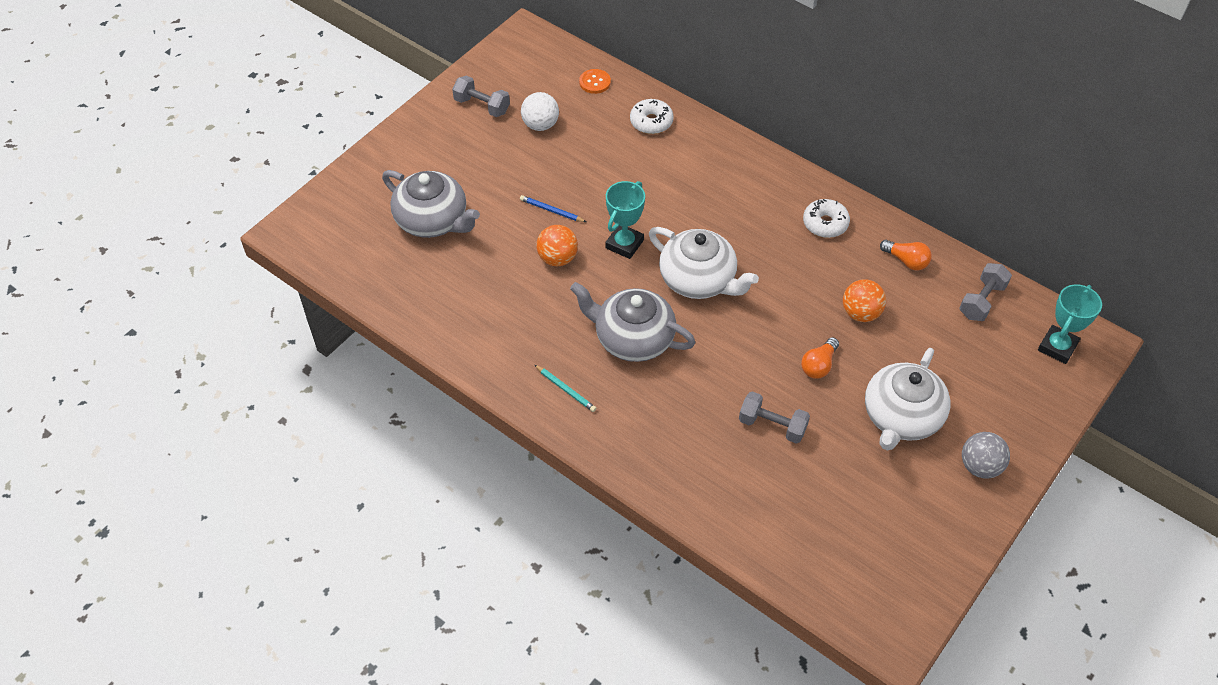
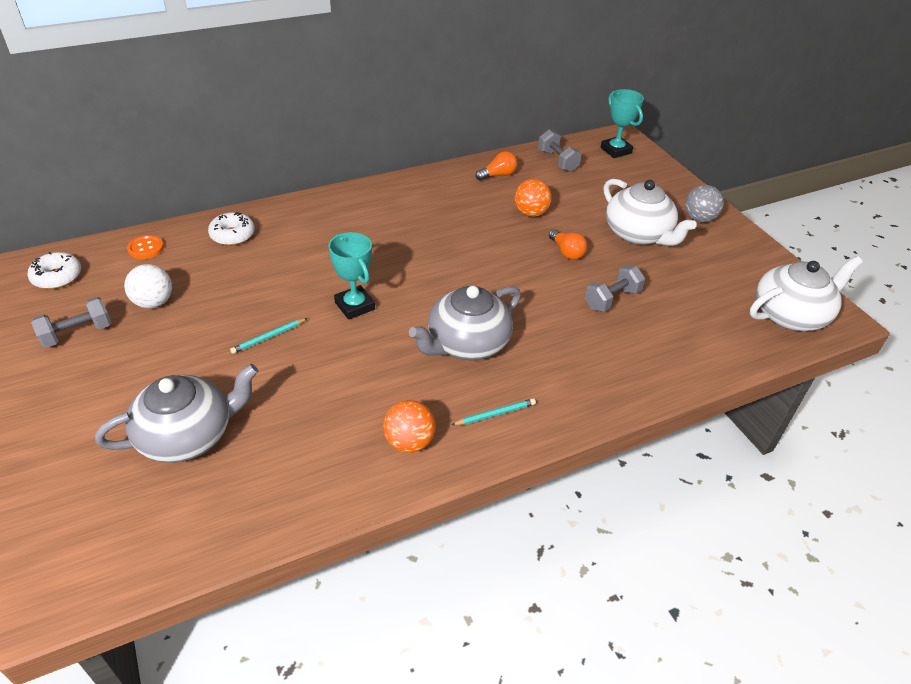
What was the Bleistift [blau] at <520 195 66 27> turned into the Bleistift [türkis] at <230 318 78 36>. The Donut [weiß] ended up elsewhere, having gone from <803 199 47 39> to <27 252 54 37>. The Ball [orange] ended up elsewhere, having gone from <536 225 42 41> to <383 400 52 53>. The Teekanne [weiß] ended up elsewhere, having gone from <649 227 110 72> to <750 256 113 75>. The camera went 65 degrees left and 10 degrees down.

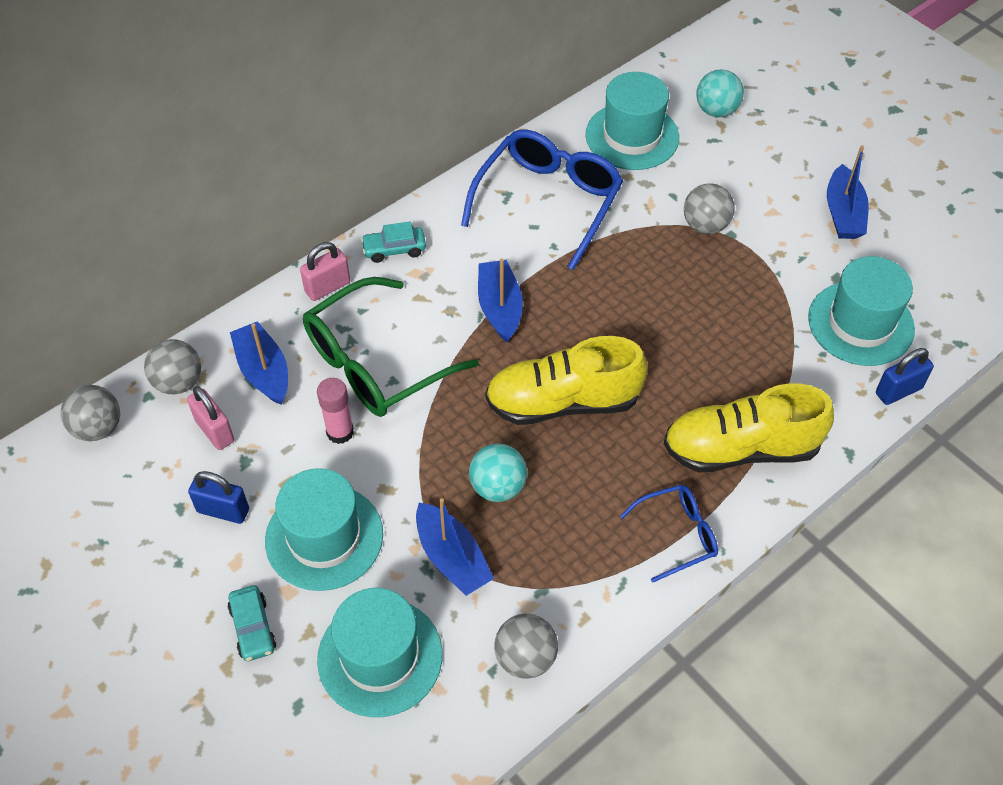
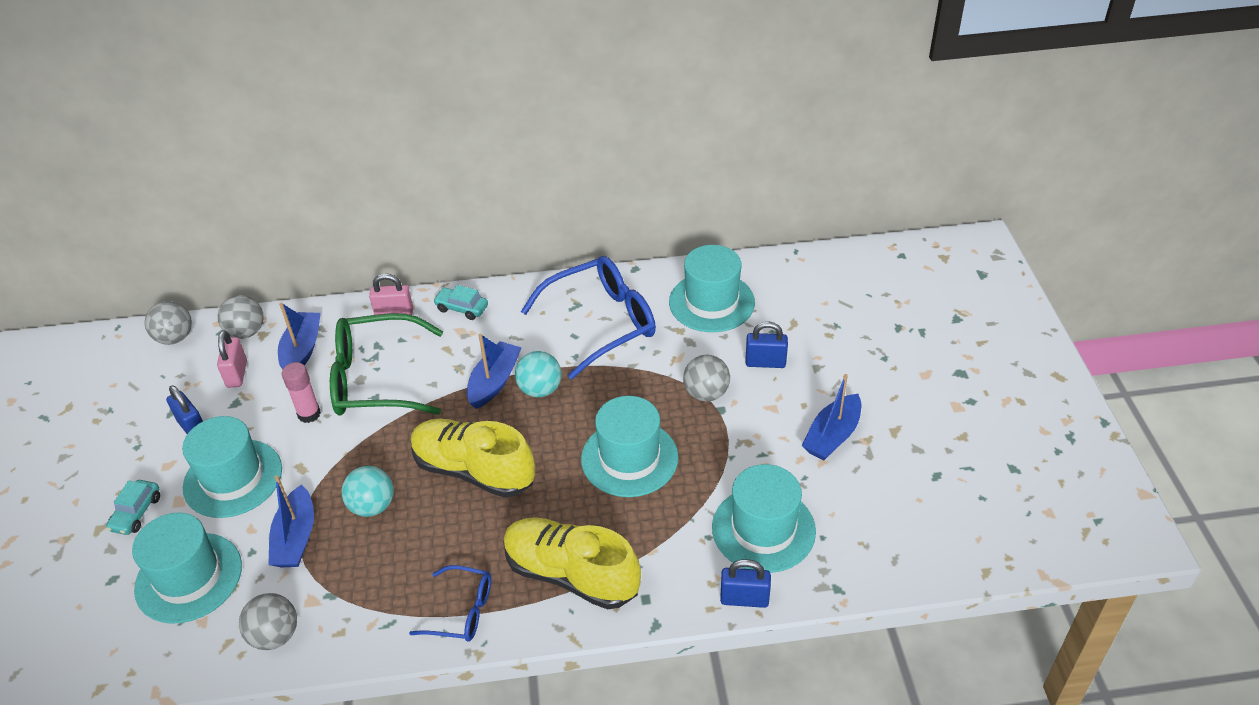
The Ball [türkis] ended up elsewhere, having gone from <696 69 48 48> to <515 351 46 46>. The second view gained the Vorhängeschloss [blau] at <745 321 43 47>. The second view gained the Hut [türkis] at <581 396 98 101>. The camera went 35 degrees right and 10 degrees down.

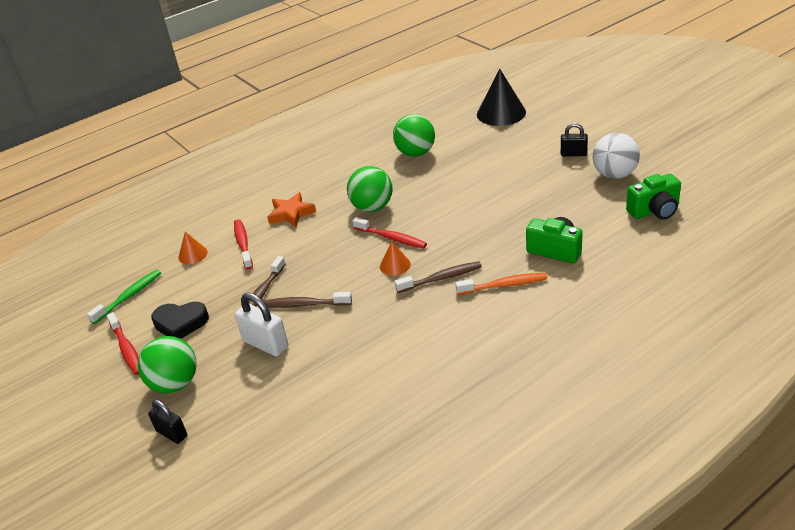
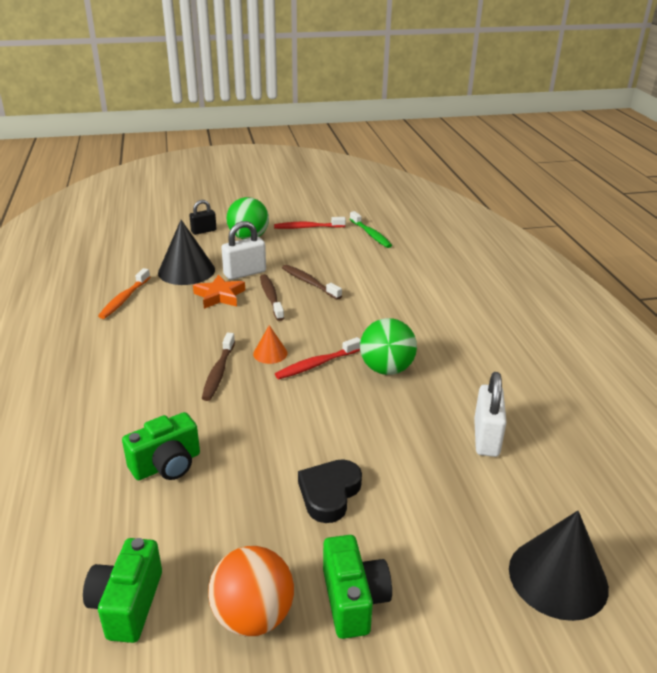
Where the Ball [grün] stood at <393 114 42 43>, the Vorhängeschloss [weiß] came to stand at <474 372 33 85>. Where the Vorhängeschloss [schwarz] stood at <561 123 27 33>, the Kamera [grün] came to stand at <323 535 69 104>. What was the Ball [weiß] at <593 133 47 46> turned into the Ball [orange] at <208 546 86 91>. The Stern [orange] ended up elsewhere, having gone from <268 192 48 35> to <193 274 52 35>. The second view lost the Zahnbürste [rot] at <234 219 19 51>. The second view lost the Kegel [orange] at <178 232 30 32>. The Zahnbürste [orange] ended up elsewhere, having gone from <455 273 93 22> to <98 268 52 51>. The Zahnbürste [braun] at <264 292 88 16> ended up facing another way, 45 degrees counterclockwise from before. The Herz [schwarz] ended up elsewhere, having gone from <151 302 58 37> to <298 459 64 64>. The second view gained the Kegel [schwarz] at <158 220 57 65>. The camera went 110 degrees right and 5 degrees down.

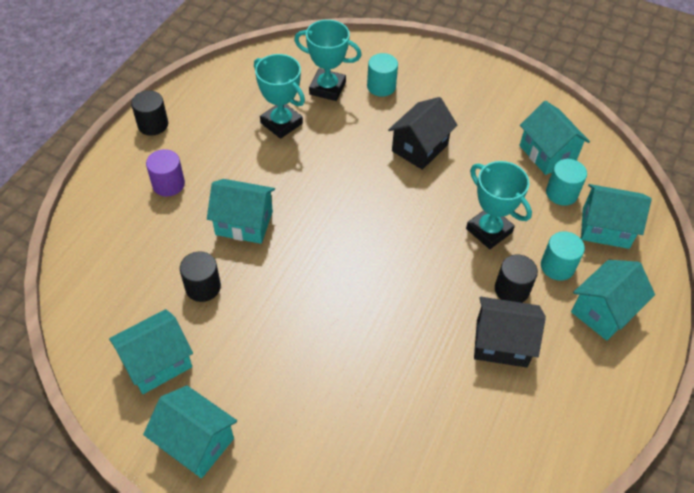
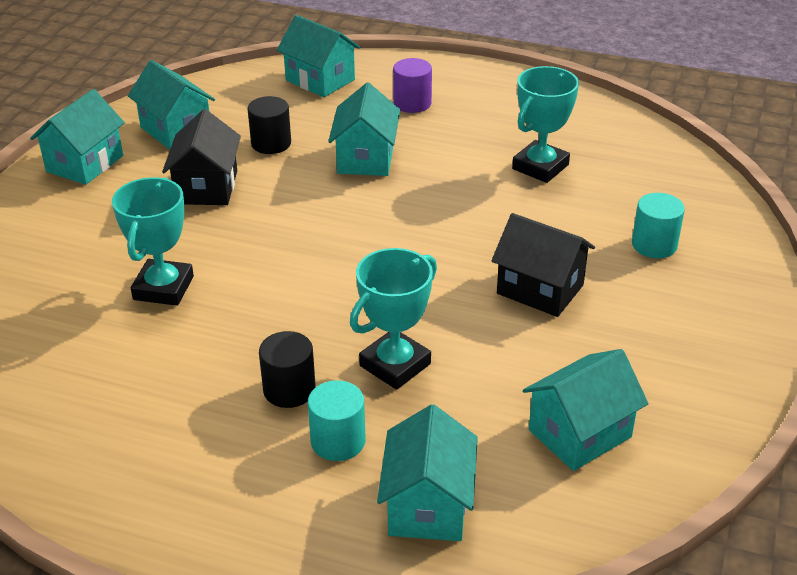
The Pokal [türkis] ended up elsewhere, having gone from <294 20 67 81> to <112 177 82 129>. The second view lost the Vollzylinder [schwarz] at <131 90 37 46>. The second view lost the Vollzylinder [türkis] at <546 159 41 47>. The Haus [türkis] ended up elsewhere, having gone from <571 260 84 81> to <277 15 83 82>. The Haus [schwarz] ended up elsewhere, having gone from <474 297 72 71> to <162 109 79 96>. The camera went 85 degrees right and 15 degrees down.

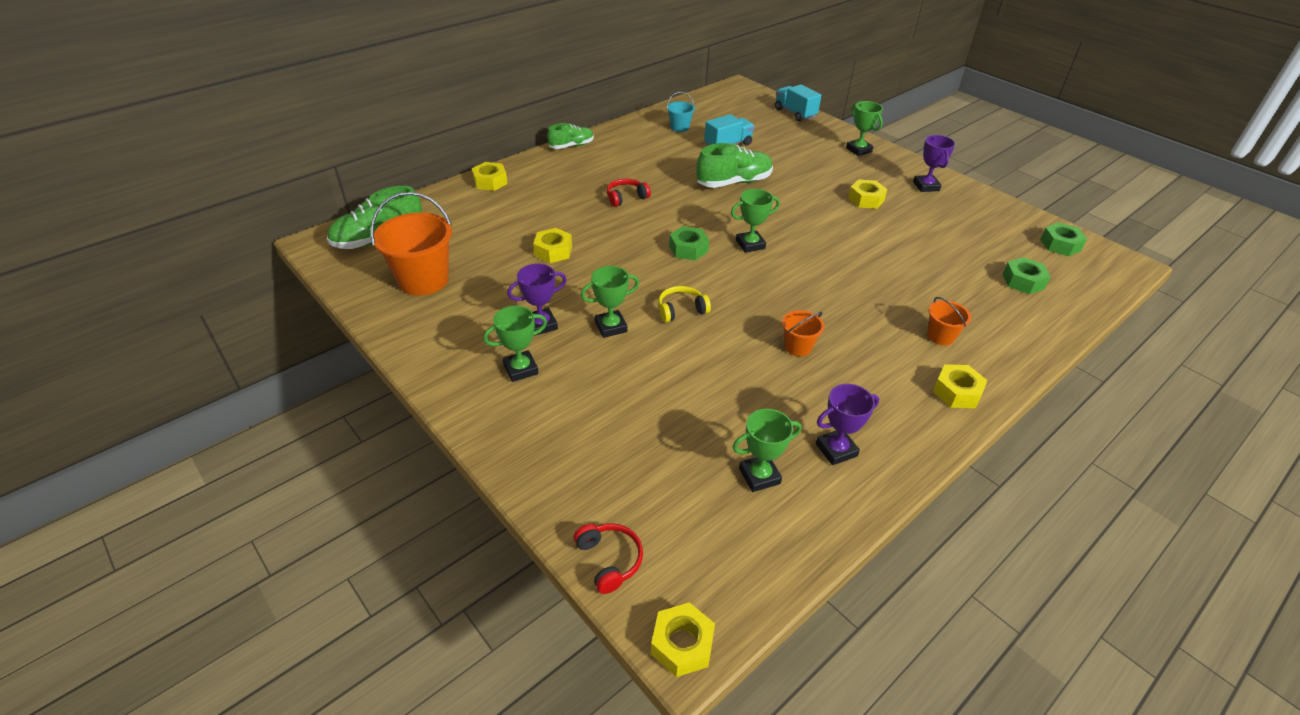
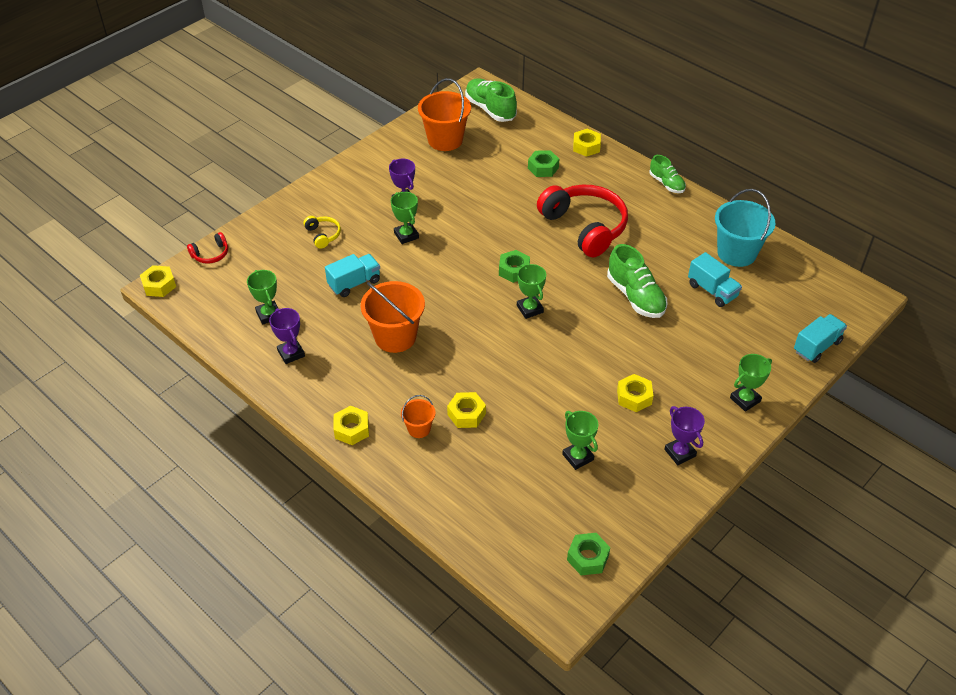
The size of the Eimer [türkis] at <667 92 28 40> changed by a factor of 1.95. The Pokal [lila] at <913 135 42 57> ended up facing another way, 75 degrees clockwise from before. The size of the Kopfhörer [rot] at <607 179 44 28> changed by a factor of 2.30. The Sechskantmutter [gelb] ended up elsewhere, having gone from <533 228 39 35> to <447 392 39 36>. The Sechskantmutter [grün] ended up elsewhere, having gone from <1002 257 49 37> to <528 150 31 27>. The Kopfhörer [gelb] ended up elsewhere, having gone from <658 286 53 36> to <303 216 38 33>. The Pokal [grün] ended up elsewhere, having gone from <483 306 64 76> to <562 411 36 59>. The size of the Eimer [orange] at <782 310 42 47> changed by a factor of 1.95. The second view gained the Lastwagen [türkis] at <325 254 55 43>. The camera went 85 degrees right and 5 degrees up.

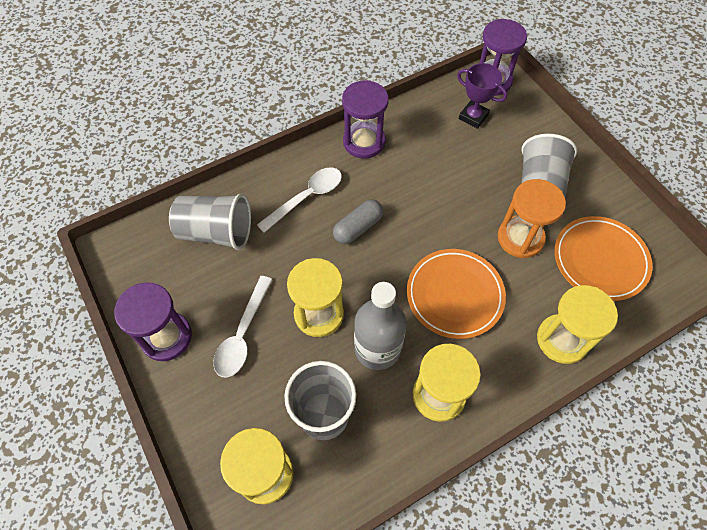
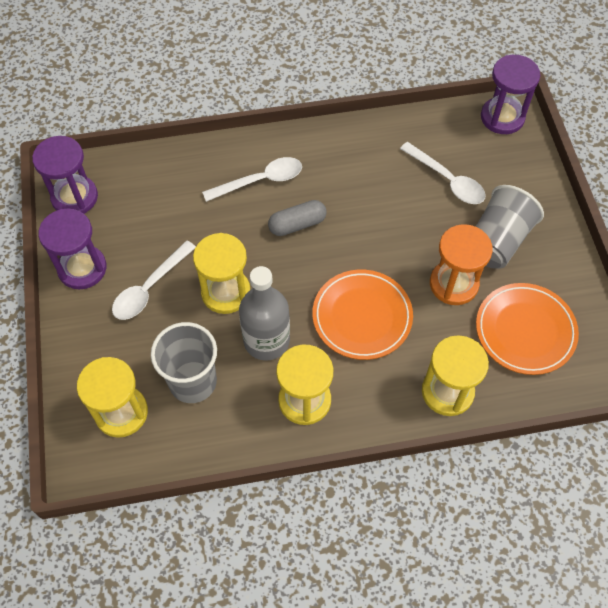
The second view lost the Pokal [lila] at <457 63 50 66>. The Sanduhr [lila] ended up elsewhere, having gone from <342 80 47 78> to <32 136 66 78>. The second view lost the Becher [grau] at <169 193 82 57>. The second view gained the Löffel [weiß] at <400 142 86 62>. The camera went 20 degrees right and 0 degrees up.

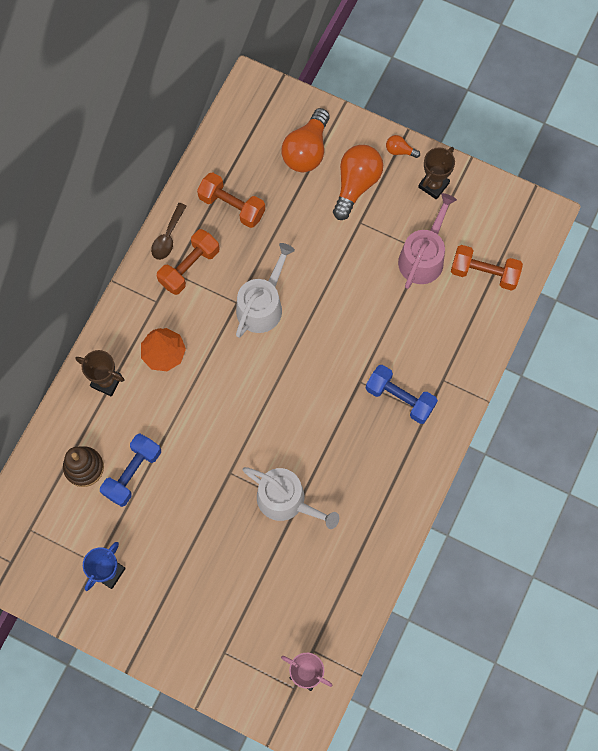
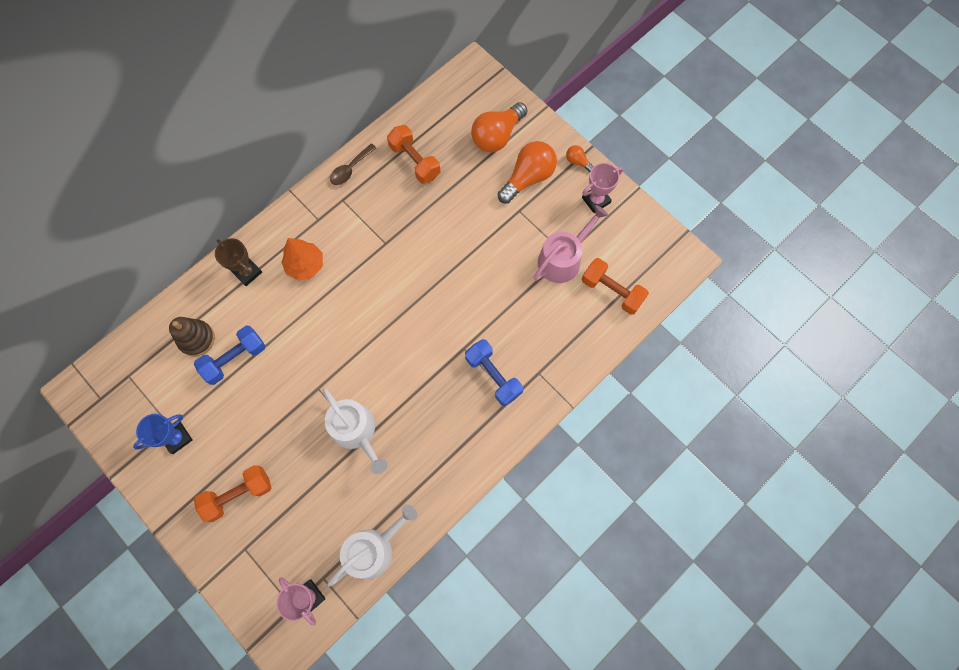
What was the Pokal [braun] at <418 147 37 53> turned into the Pokal [rosa] at <582 163 41 50>. The Hantel [orange] ended up elsewhere, having gone from <157 229 63 66> to <194 465 78 57>. The Gießkanne [weiß] ended up elsewhere, having gone from <236 243 59 95> to <327 505 90 82>. The camera went 20 degrees right and 0 degrees up.

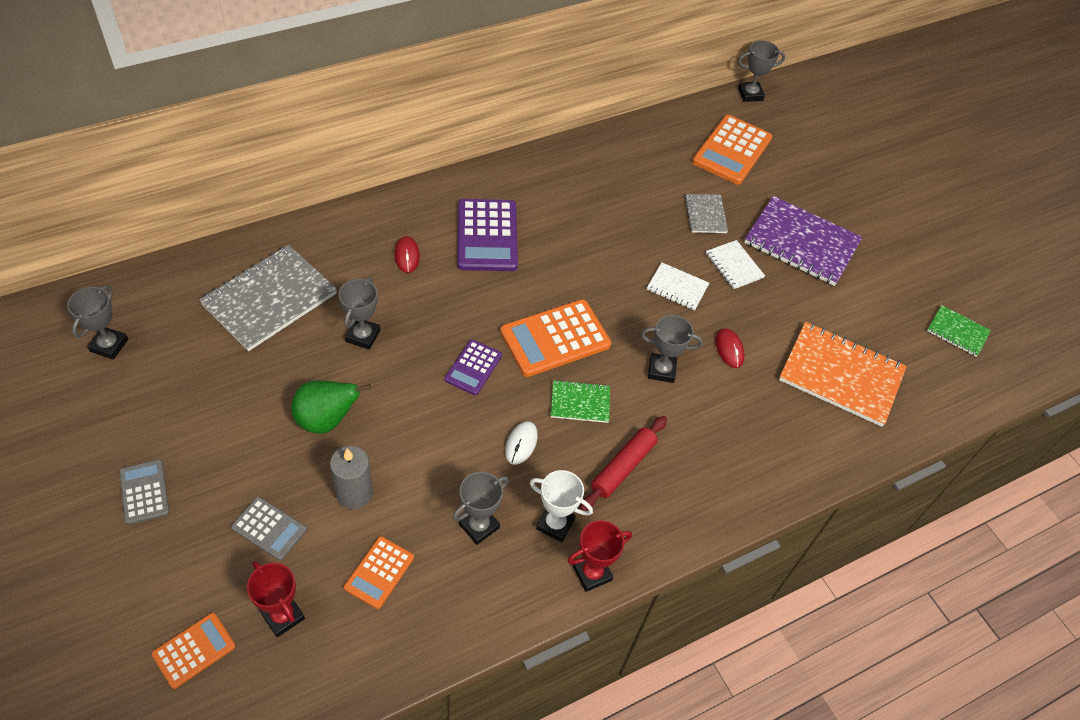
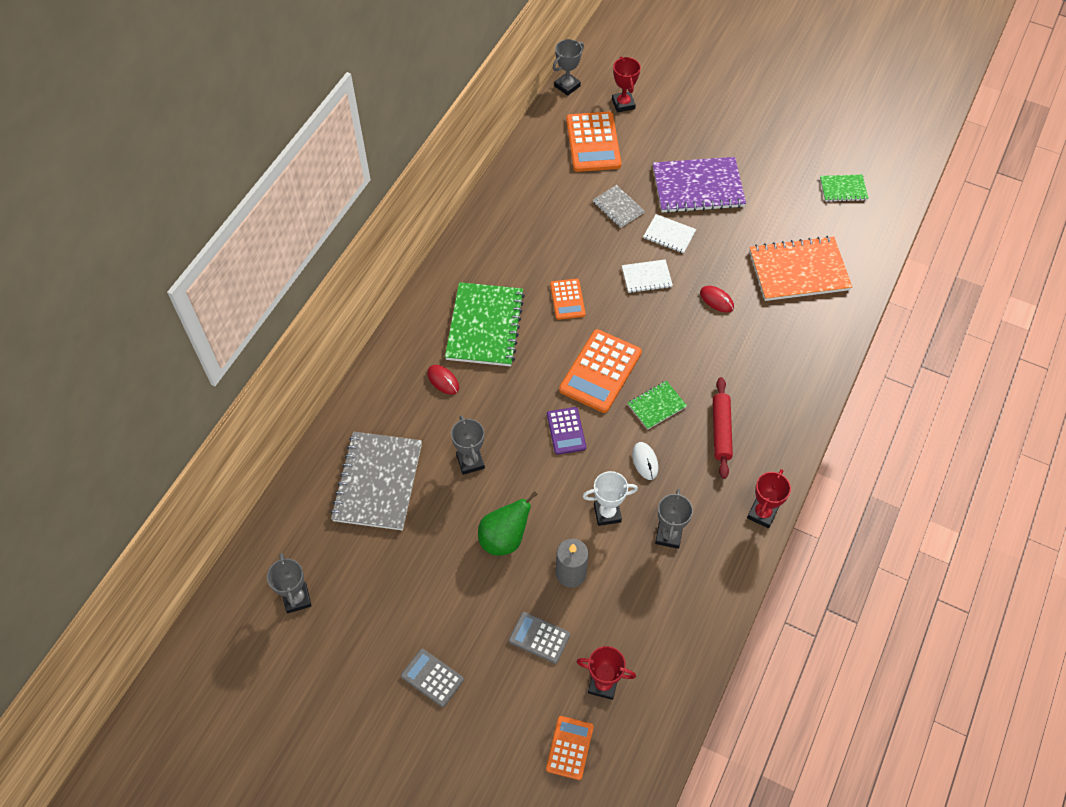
Where the Taschenrechner [lila] stood at <457 199 61 72>, the Notizbuch [grün] came to stand at <445 282 80 84>. The second view lost the Pokal [grau] at <641 315 62 68>. The Pokal [weiß] ended up elsewhere, having gone from <530 470 63 72> to <583 471 55 55>. The Taschenrechner [grau] at <231 497 76 63> ended up facing another way, 150 degrees counterclockwise from before. The Taschenrechner [orange] ended up elsewhere, having gone from <344 536 70 73> to <550 279 35 41>. The second view gained the Pokal [rot] at <612 57 29 56>. The camera went 30 degrees left and 5 degrees up.

